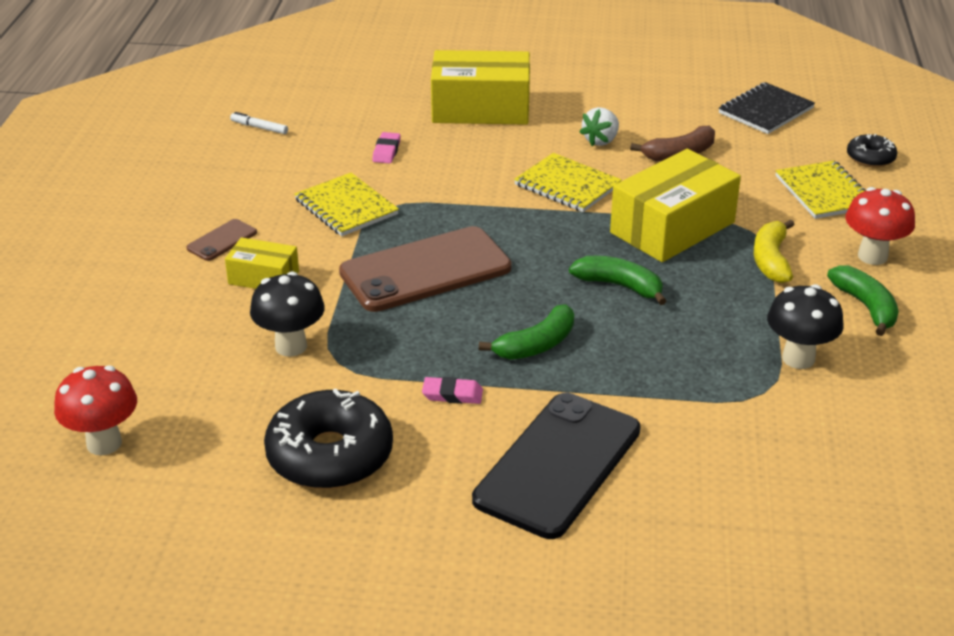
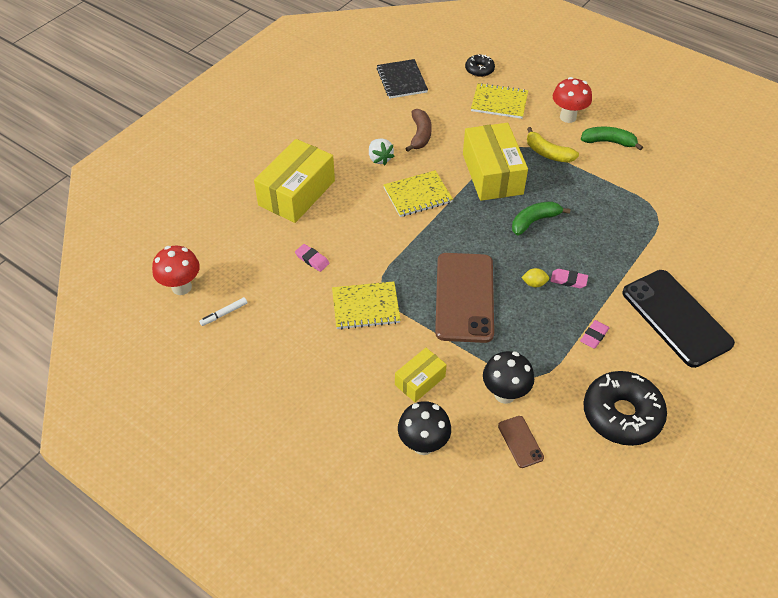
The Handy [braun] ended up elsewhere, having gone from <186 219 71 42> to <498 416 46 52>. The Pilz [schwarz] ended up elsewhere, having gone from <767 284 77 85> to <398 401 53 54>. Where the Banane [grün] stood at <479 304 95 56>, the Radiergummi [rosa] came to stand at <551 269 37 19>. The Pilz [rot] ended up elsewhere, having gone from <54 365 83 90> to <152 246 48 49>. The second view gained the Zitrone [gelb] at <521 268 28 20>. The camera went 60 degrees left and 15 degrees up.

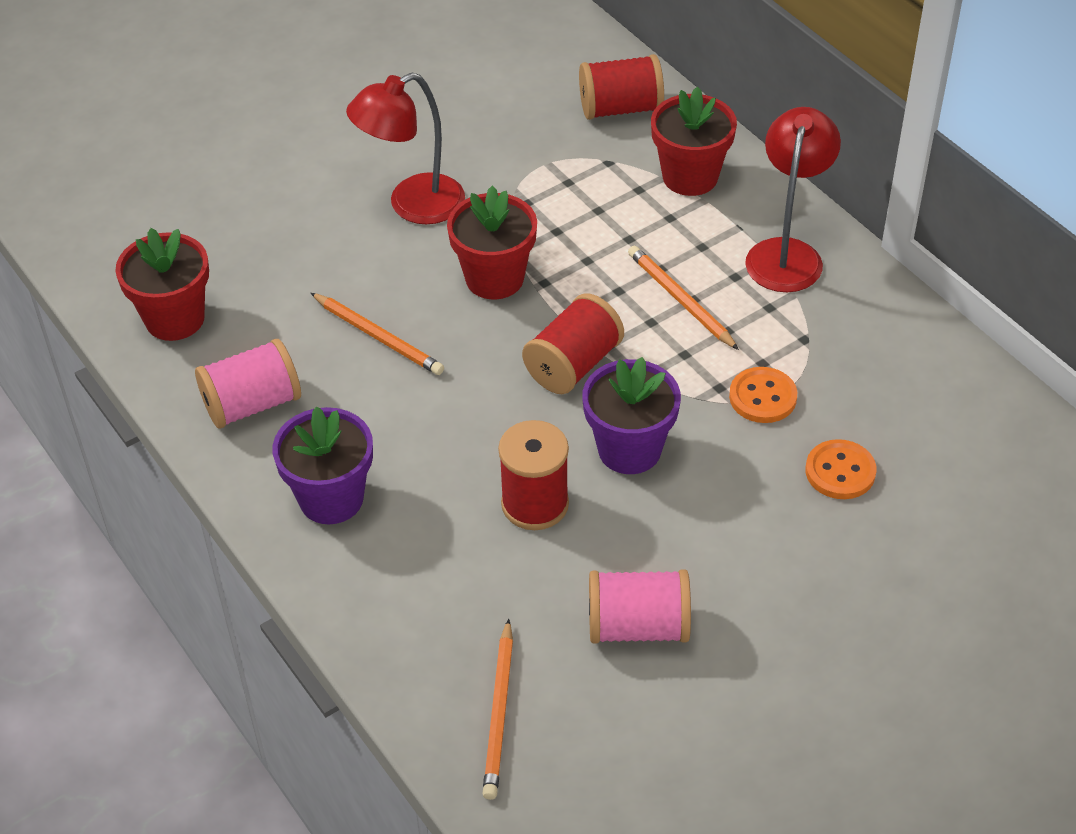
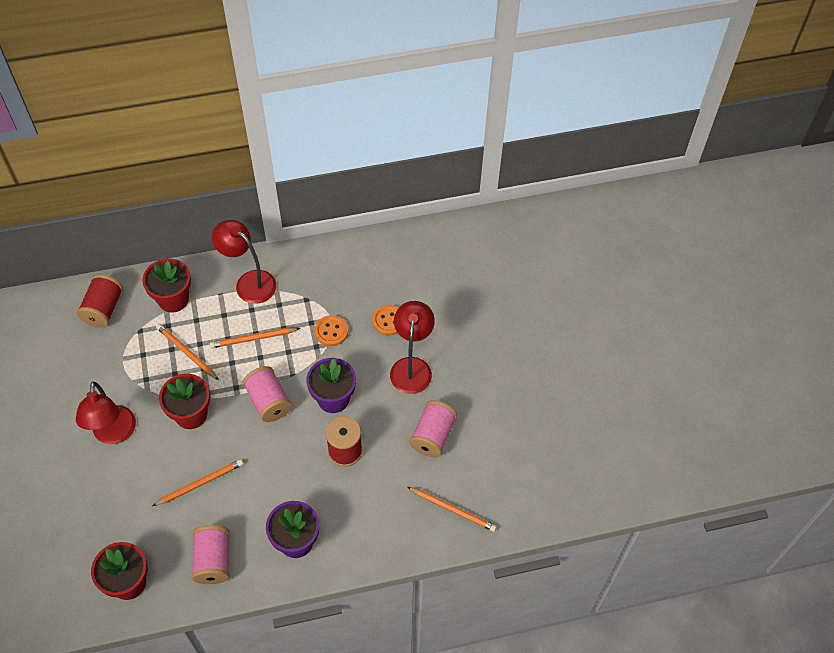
What was the Garnrolle [rot] at <522 293 102 101> turned into the Garnrolle [rosa] at <242 366 50 56>. The second view gained the Lampe [rot] at <390 301 45 93>. The second view gained the Bleistift [orange] at <156 324 63 56>. The camera went 70 degrees left and 10 degrees up.

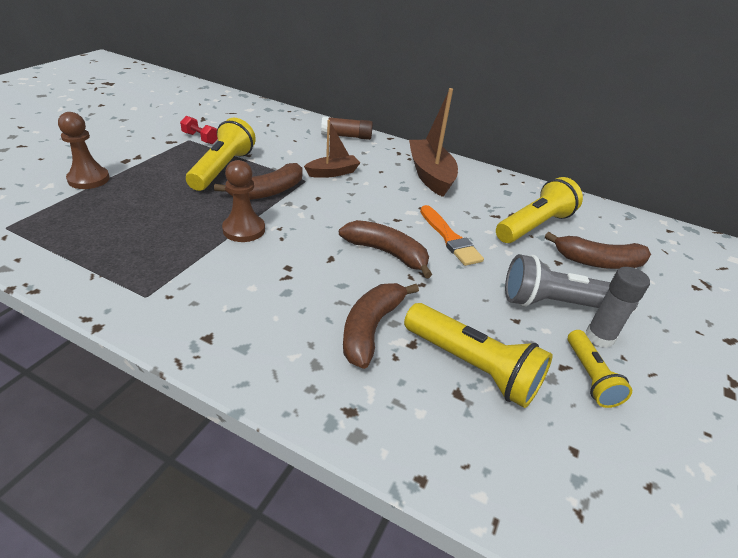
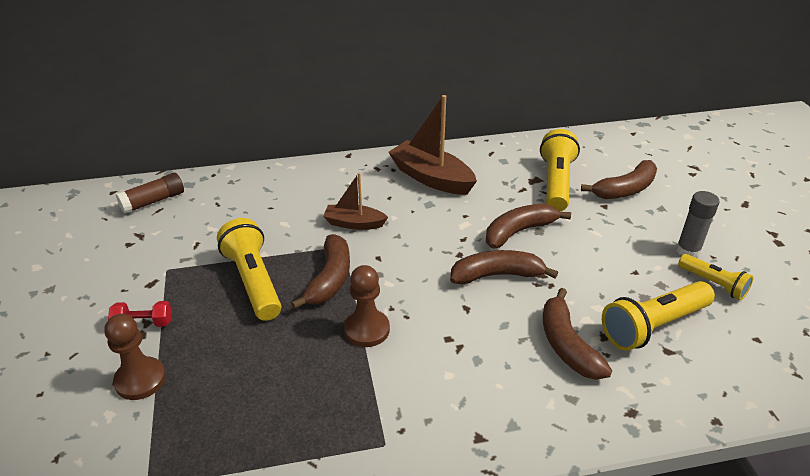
The Hantel [rot] ended up elsewhere, having gone from <180 116 38 29> to <108 301 64 26>. The Klebestift [braun] ended up elsewhere, having gone from <321 116 52 24> to <116 173 68 41>. The Boot [braun] at <304 120 56 58> ended up facing another way, 105 degrees counterclockwise from before. Where the Pinsel [orange] stood at <420 205 64 61>, the Banane [braun] came to stand at <486 204 85 44>. The second view lost the Taschenlampe [grau] at <505 254 134 58>. The Taschenlampe [gelb] at <404 303 149 105> ended up facing another way, 150 degrees clockwise from before. The camera went 35 degrees left and 0 degrees up.

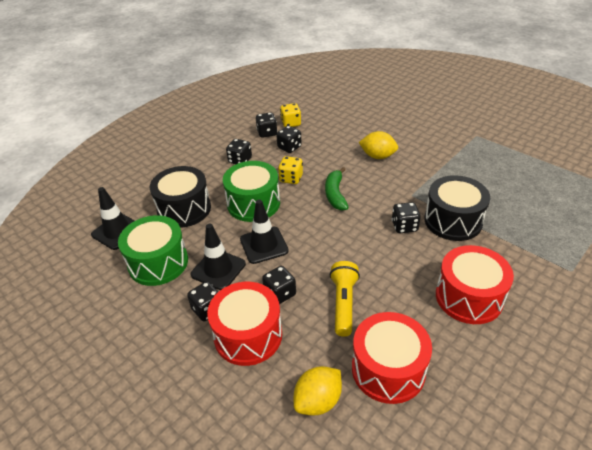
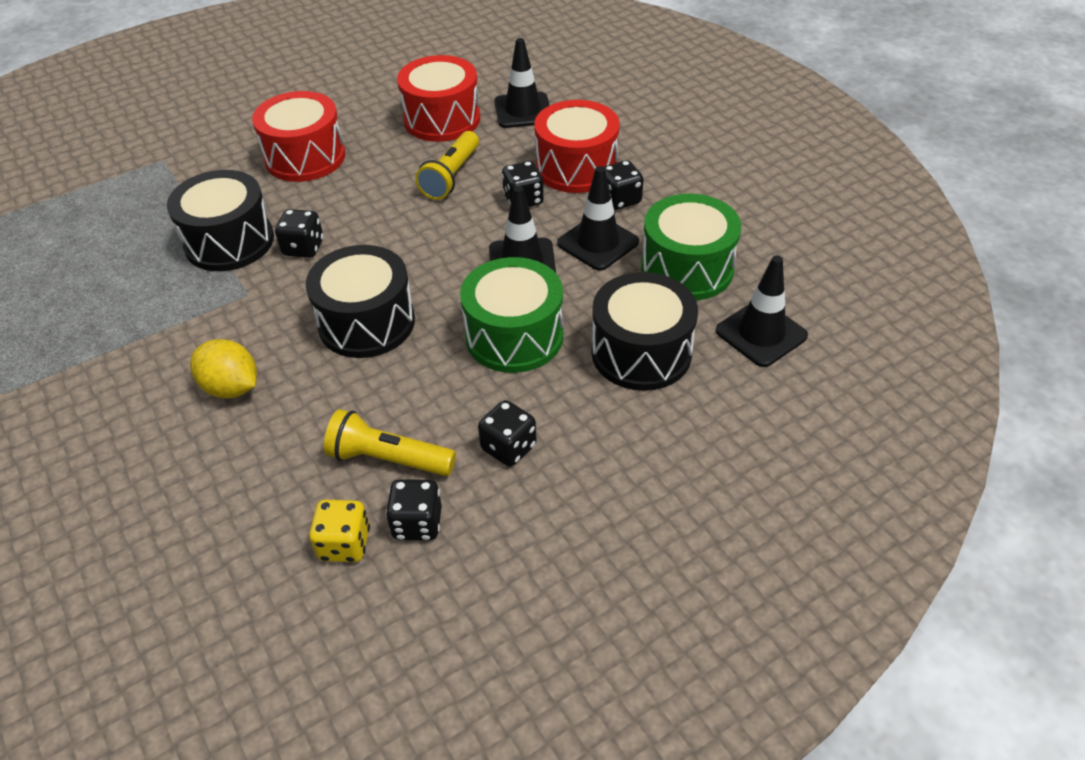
Where the Spielwürfel [schwarz] stood at <276 126 26 27>, the Taschenlampe [gelb] came to stand at <324 409 132 67>. The second view lost the Spielwürfel [gelb] at <278 156 25 28>. Where the Banane [grün] stood at <325 167 24 43>, the Trommel [schwarz] came to stand at <306 245 109 113>. Where the Zitrone [gelb] stood at <294 366 48 50>, the Leitkegel [schwarz] came to stand at <494 38 56 90>. The camera went 165 degrees left and 5 degrees up.

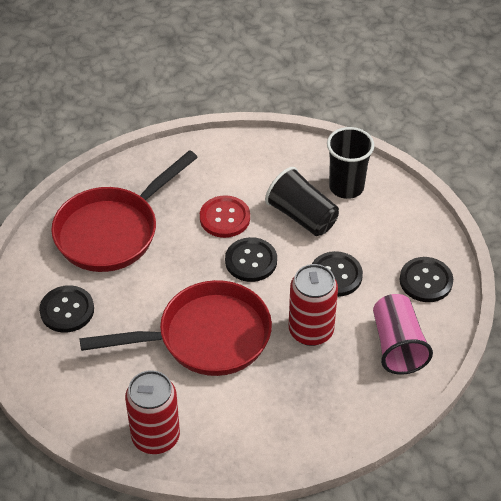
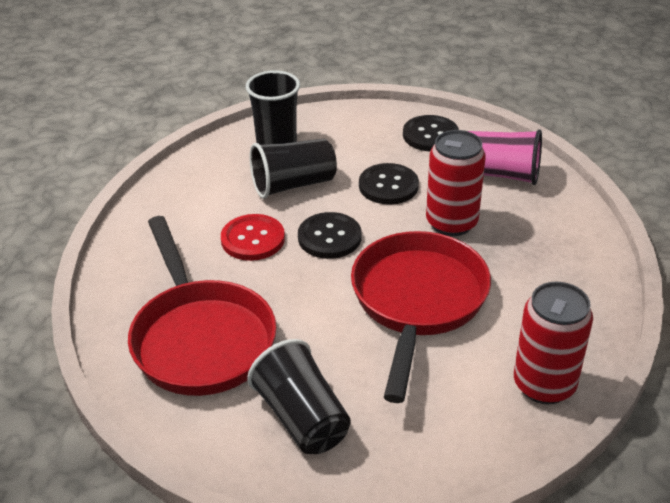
Where the Knopf [schwarz] stood at <39 285 55 48>, the Becher [schwarz] came to stand at <247 339 104 115>. The camera went 65 degrees left and 10 degrees down.

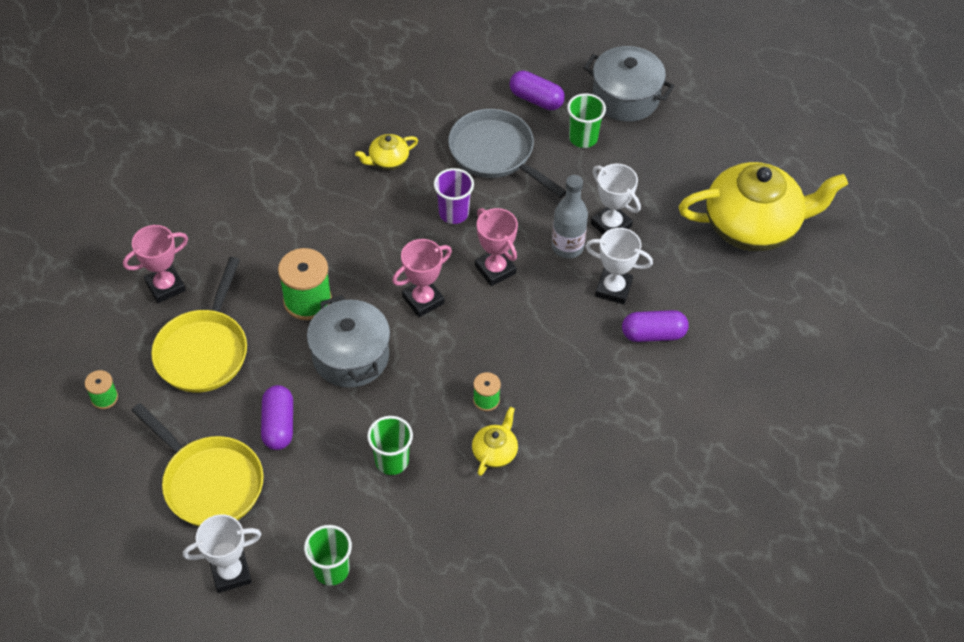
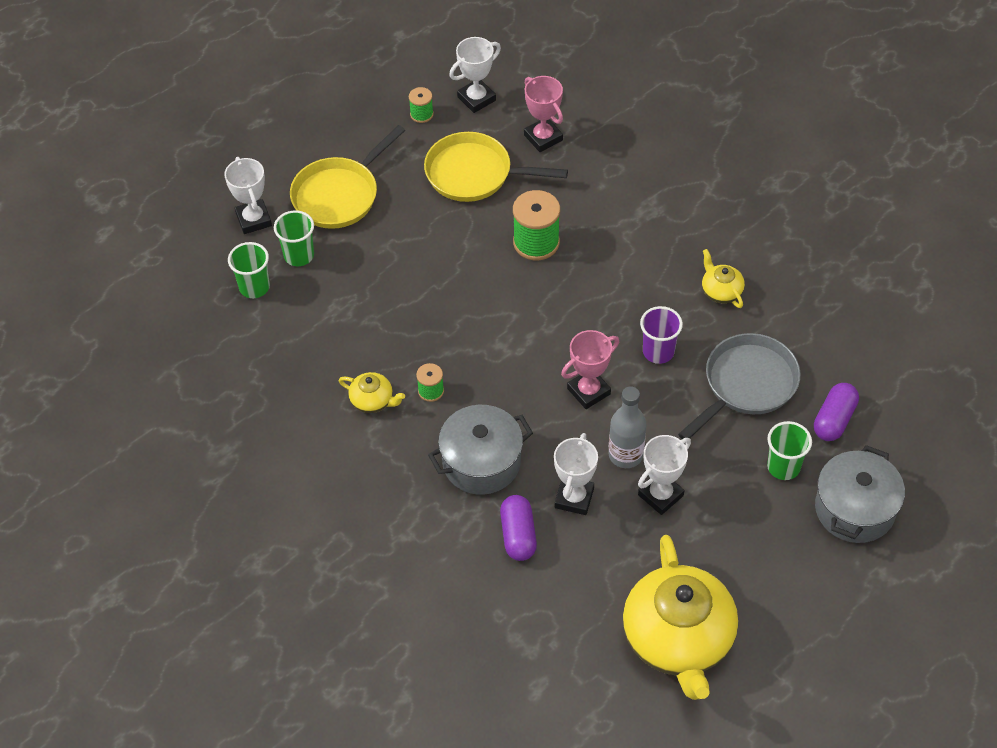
The second view lost the Pokal [rosa] at <392 239 60 78>. The Kochtopf [grau] ended up elsewhere, having gone from <307 295 83 93> to <428 405 105 90>. The second view lost the Kapsel [lila] at <261 385 32 65>. The Becher [grün] ended up elsewhere, having gone from <367 416 46 59> to <274 210 40 56>. The second view gained the Pokal [weiß] at <449 37 52 76>. The camera went 90 degrees right and 0 degrees up.

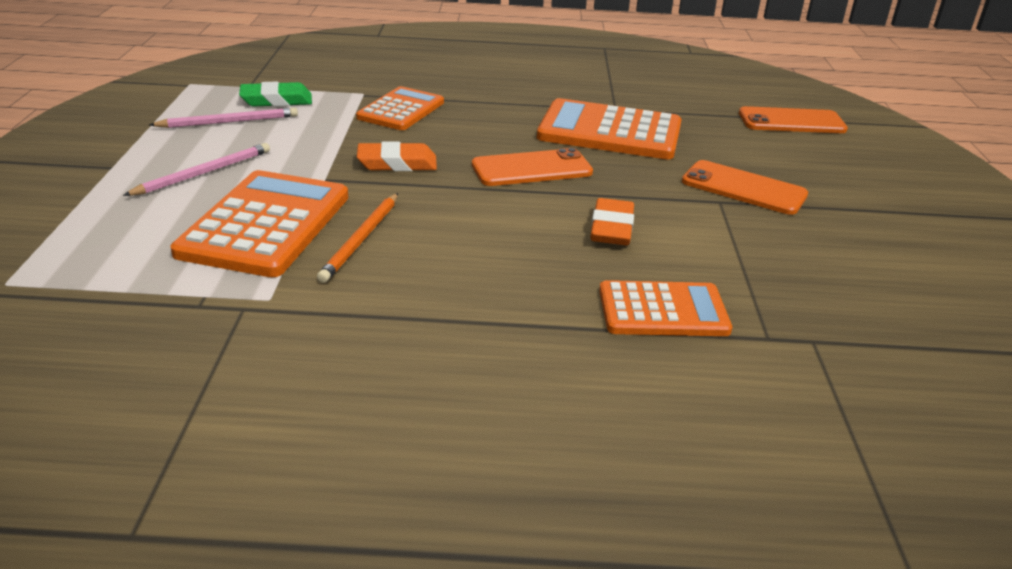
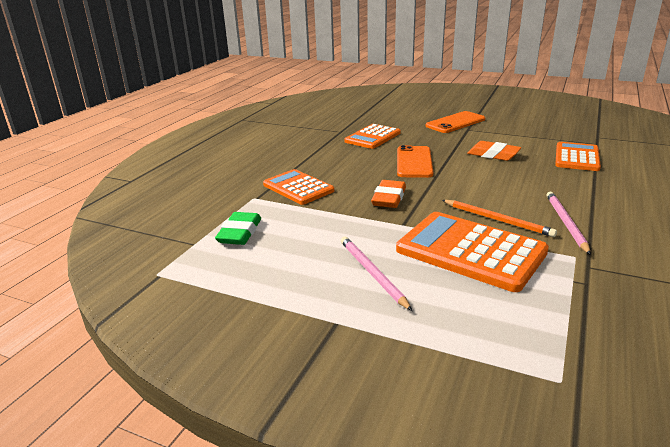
The size of the Taschenrechner [orange] at <537 98 145 61> changed by a factor of 0.64. The second view lost the Handy [orange] at <739 106 109 27>. The Bleistift [rosa] ended up elsewhere, having gone from <149 108 149 20> to <547 192 44 63>. The camera went 65 degrees left and 5 degrees down.

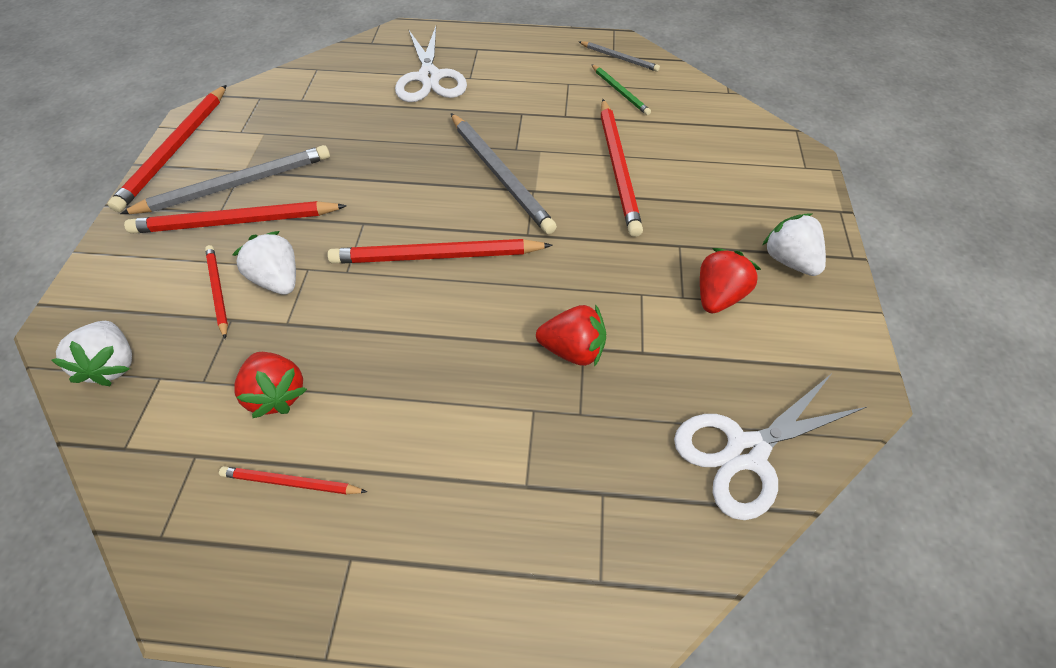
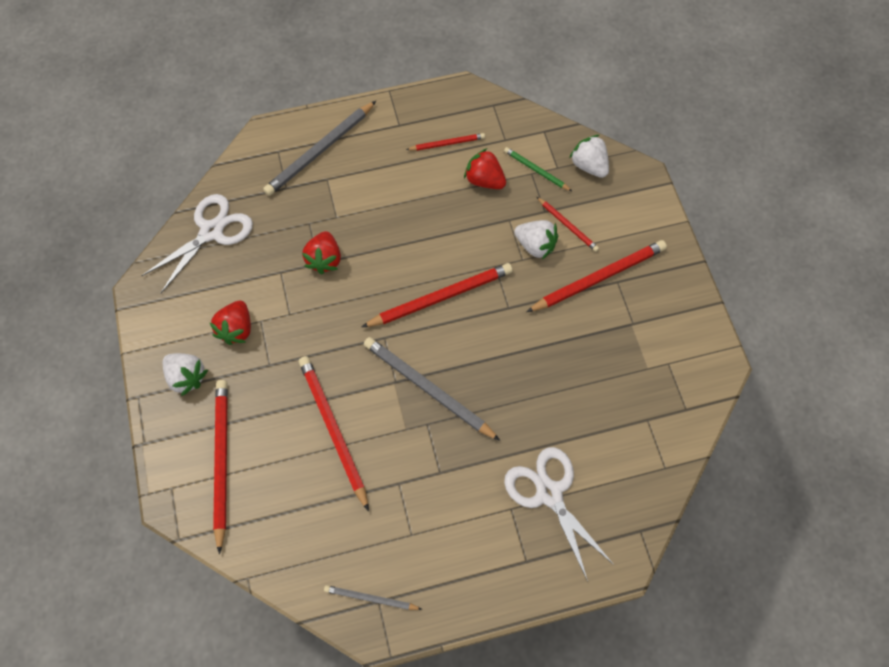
The Bleistift [grün] ended up elsewhere, having gone from <591 64 60 51> to <504 147 68 44>. The Bleistift [rot] ended up elsewhere, having gone from <108 85 119 127> to <213 380 15 174>. The Bleistift [grau] ended up elsewhere, having gone from <120 145 210 69> to <263 101 113 95>. The Erdbeere [rot] at <536 304 70 63> ended up facing another way, 75 degrees counterclockwise from before. The camera went 160 degrees right and 10 degrees up.

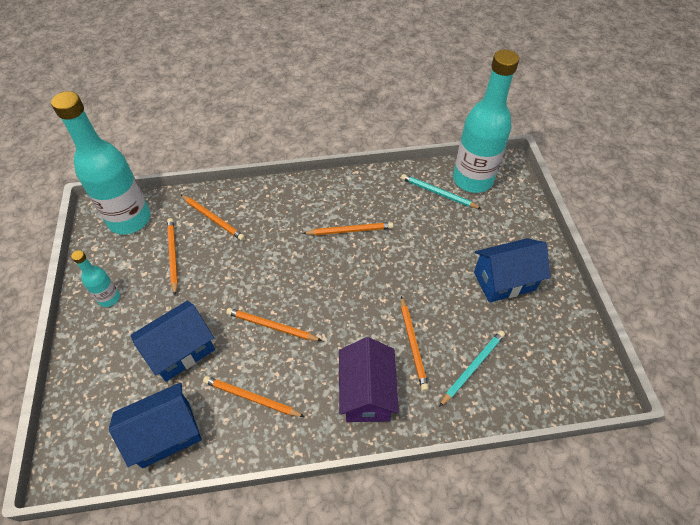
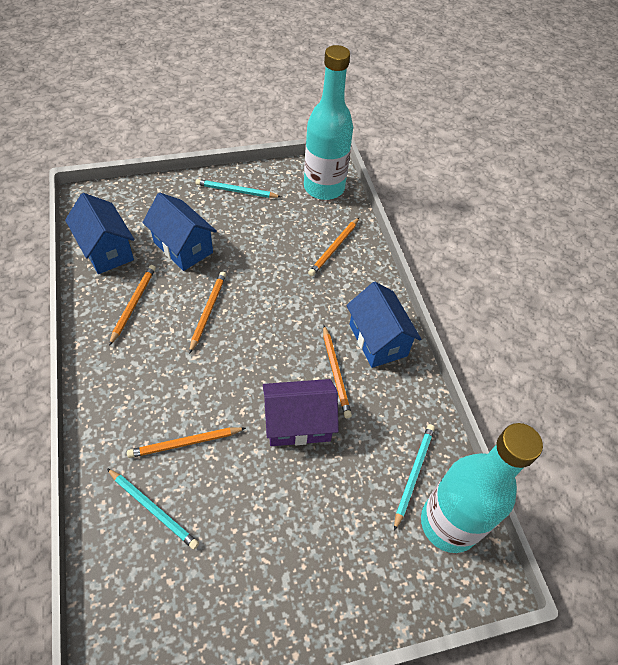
The second view lost the Bleistift [orange] at <167 218 11 77>. The Haus [blau] ended up elsewhere, having gone from <474 238 77 65> to <346 282 75 86>. Where the Flasche [türkis] stood at <71 250 49 57>, the Bleistift [türkis] came to stand at <195 179 86 19>. The Haus [lila] ended up elsewhere, having gone from <339 337 60 85> to <263 379 76 67>. The camera went 80 degrees right and 0 degrees up.

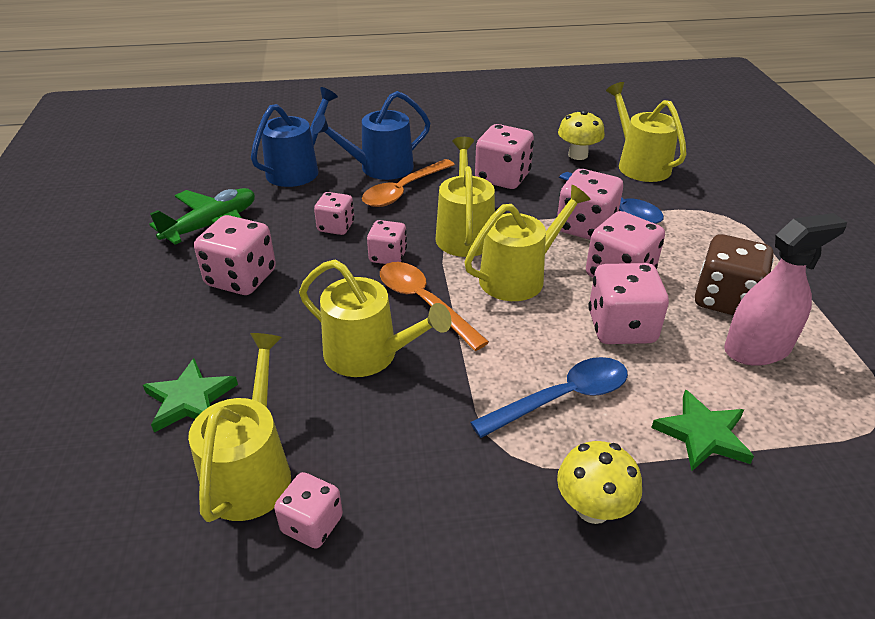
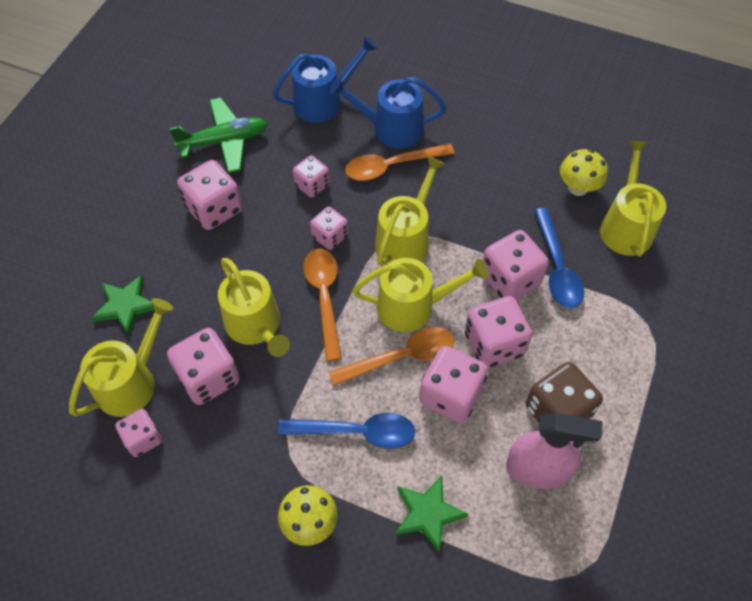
The Spielwürfel [rosa] ended up elsewhere, having gone from <475 124 59 65> to <167 328 73 77>. The second view gained the Löffel [orange] at <329 327 125 59>. The camera went 30 degrees right and 20 degrees up.

